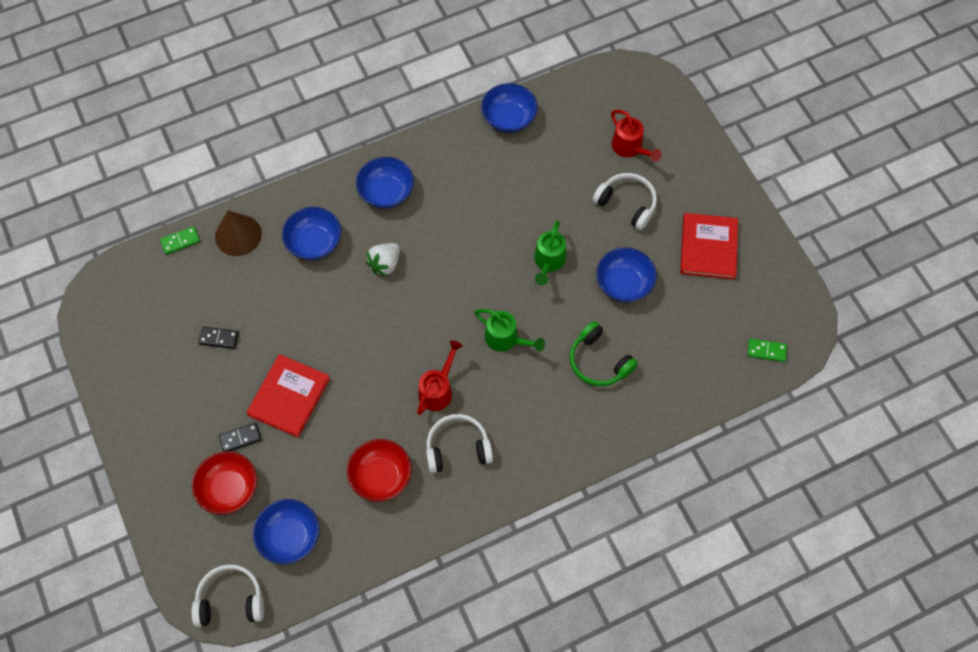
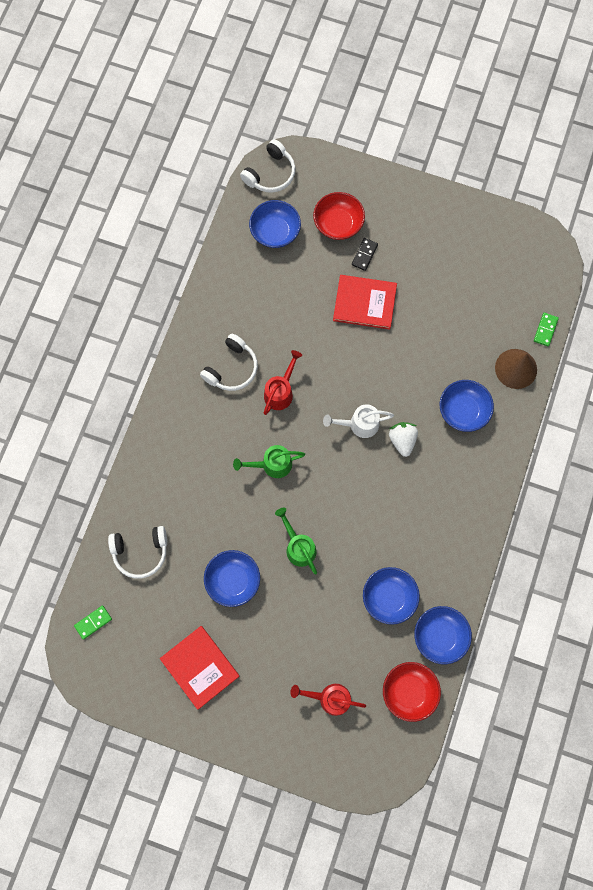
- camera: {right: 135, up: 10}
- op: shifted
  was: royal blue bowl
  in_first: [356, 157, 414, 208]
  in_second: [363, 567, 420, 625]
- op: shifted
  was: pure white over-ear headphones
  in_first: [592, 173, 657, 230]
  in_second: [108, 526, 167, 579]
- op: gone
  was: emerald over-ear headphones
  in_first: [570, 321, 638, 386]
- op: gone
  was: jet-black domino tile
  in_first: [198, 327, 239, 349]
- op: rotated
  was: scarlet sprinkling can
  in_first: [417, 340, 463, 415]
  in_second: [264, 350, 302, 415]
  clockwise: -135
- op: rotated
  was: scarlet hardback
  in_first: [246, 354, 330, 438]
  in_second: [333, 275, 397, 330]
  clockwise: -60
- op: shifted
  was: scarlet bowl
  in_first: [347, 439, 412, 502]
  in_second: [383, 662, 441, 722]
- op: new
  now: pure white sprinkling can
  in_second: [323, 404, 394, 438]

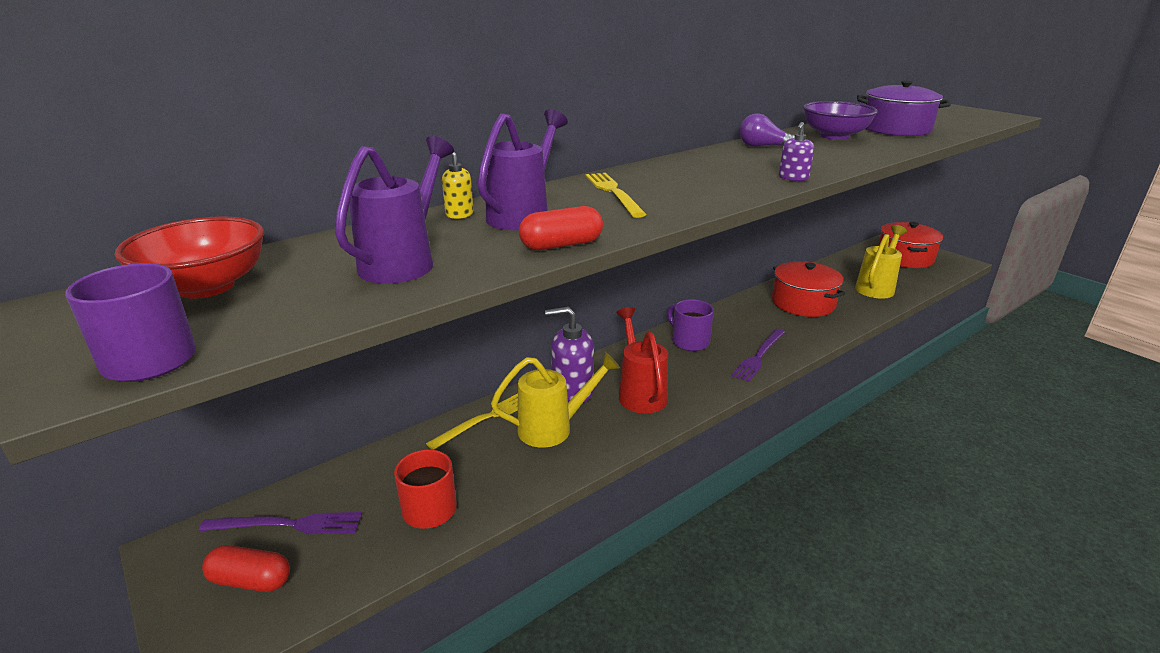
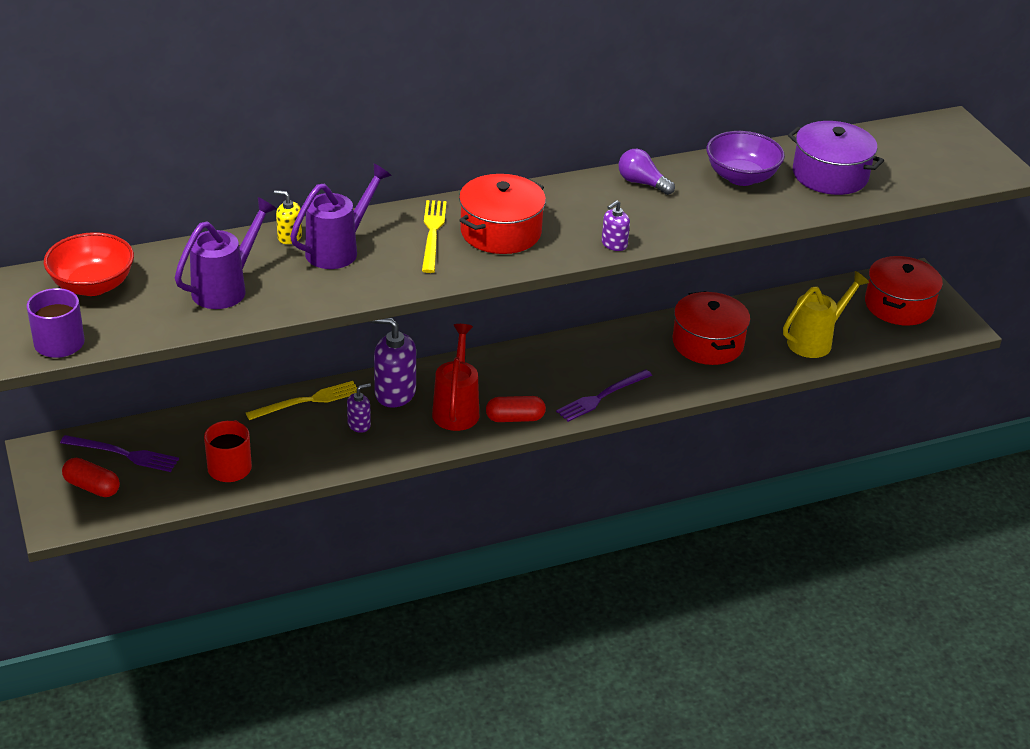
- camera: {right: 15, up: 10}
- op: shifted
  was: scarlet pill shape
  in_first: [519, 206, 603, 250]
  in_second: [486, 396, 546, 422]
- op: gone
  was: purple tea mug
  in_first: [668, 299, 714, 351]
- op: swapped
  was: yellow sprinkling can
  now: purple soap dispenser
  in_first: [491, 352, 620, 448]
  in_second: [347, 383, 371, 433]
- op: new
  now: scarlet pot
  in_second: [459, 174, 546, 254]

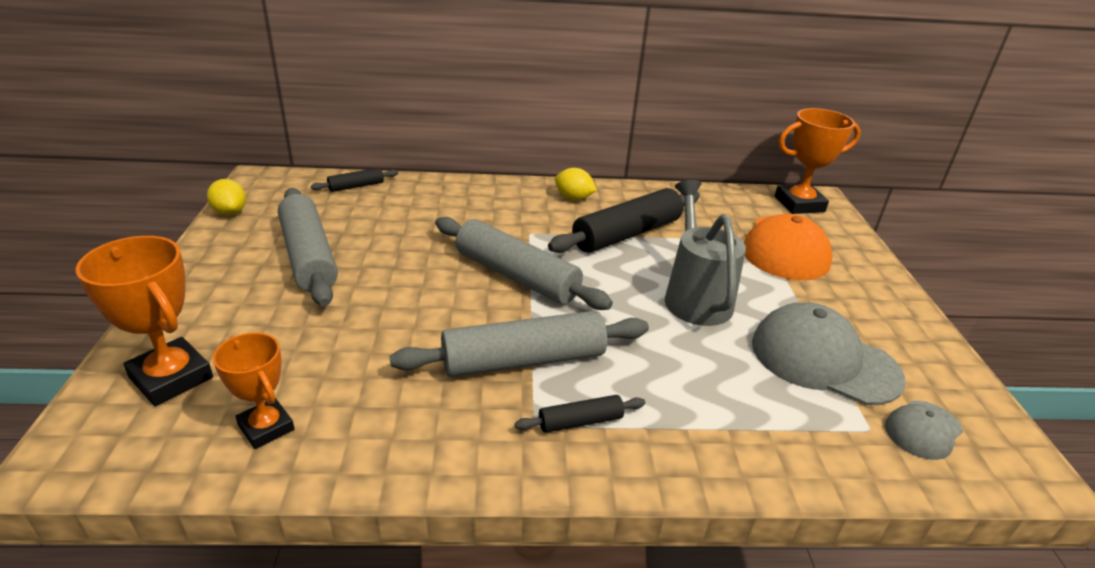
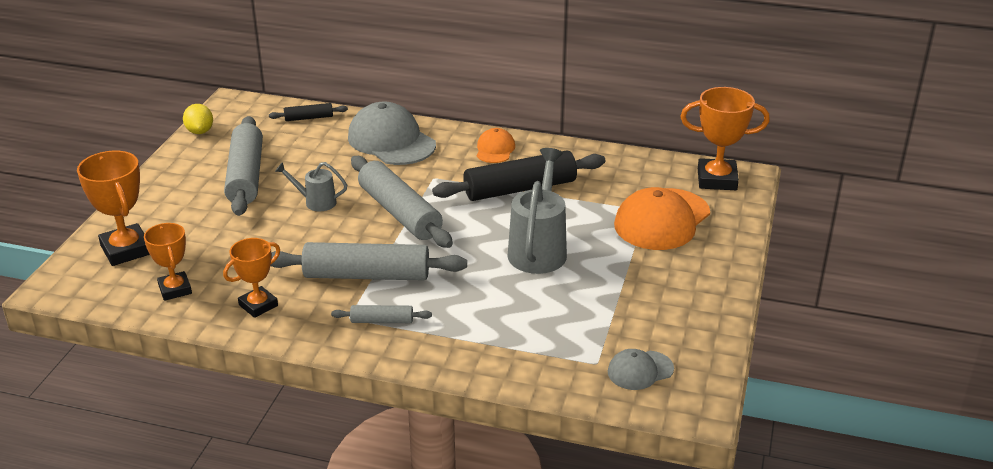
- camera: {right: 20, up: 0}
- op: swapped
  was: yellow toy lemon
  now: orange peaked cap
  in_first: [555, 168, 597, 200]
  in_second: [477, 128, 515, 163]
- op: shifted
  was: grey peaked cap
  in_first: [752, 302, 905, 405]
  in_second: [348, 102, 436, 165]
- op: repainted
  was: jet-black dough roller
  now: grey dough roller
  in_first: [515, 395, 645, 433]
  in_second: [331, 305, 432, 323]
- op: new
  now: grey sprinkling can
  in_second: [275, 162, 347, 211]
- op: new
  now: orange trophy
  in_second: [223, 238, 280, 318]

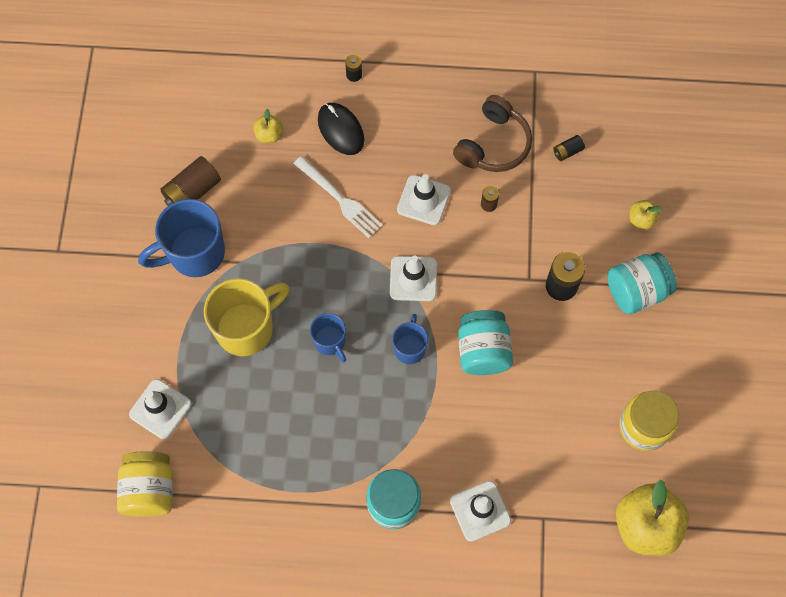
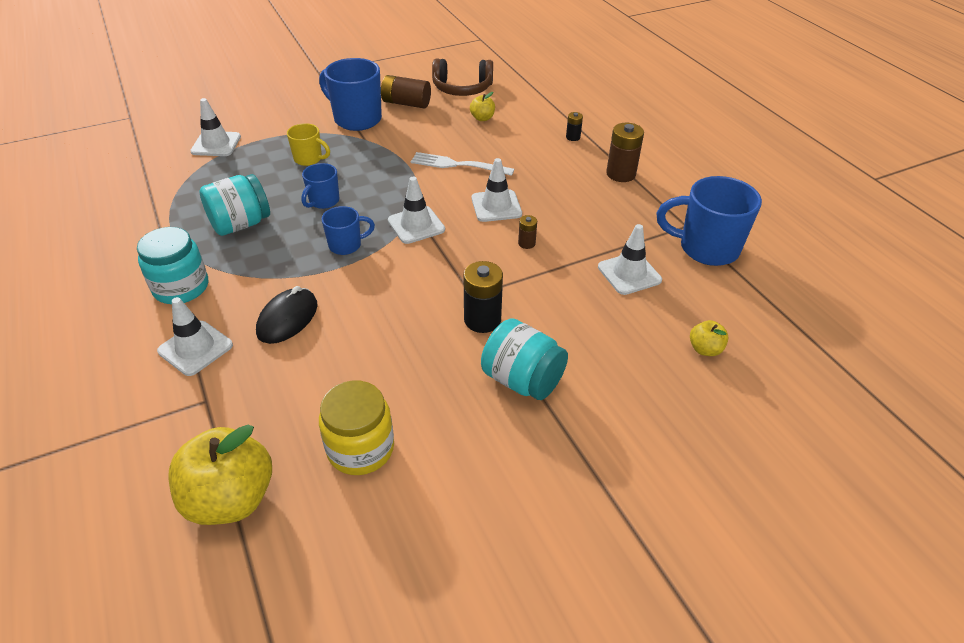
- camera: {right: 60, up: -25}
- op: shifted
  was: dark brown over-ear headphones
  in_first: [453, 95, 532, 172]
  in_second: [432, 59, 493, 96]
- op: shifted
  was: jet-black computer mouse
  in_first: [318, 103, 364, 155]
  in_second: [256, 286, 317, 344]
- op: swapped
  was: jet-black AA battery
  now: pure white road cone
  in_first: [553, 135, 585, 161]
  in_second: [598, 224, 662, 295]
- op: rotated
  was: pure white table fork
  in_first: [294, 156, 383, 238]
  in_second: [411, 152, 514, 176]
  clockwise: 90
- op: shifted
  was: yellow apple fruit
  in_first: [629, 200, 661, 230]
  in_second: [690, 320, 728, 356]
- op: scaled
  was: yellow tea mug
  in_first: [204, 278, 289, 356]
  in_second: [287, 123, 330, 166]
  ratio: 0.55
- op: shifted
  was: turquoise jam jar
  in_first: [458, 310, 513, 375]
  in_second: [199, 174, 270, 236]
- op: gone
  was: yellow jam jar
  in_first: [117, 451, 173, 517]
- op: new
  now: dark brown AA battery
  in_second: [606, 123, 644, 182]
- op: new
  now: royal blue tea mug
  in_second: [657, 176, 762, 266]

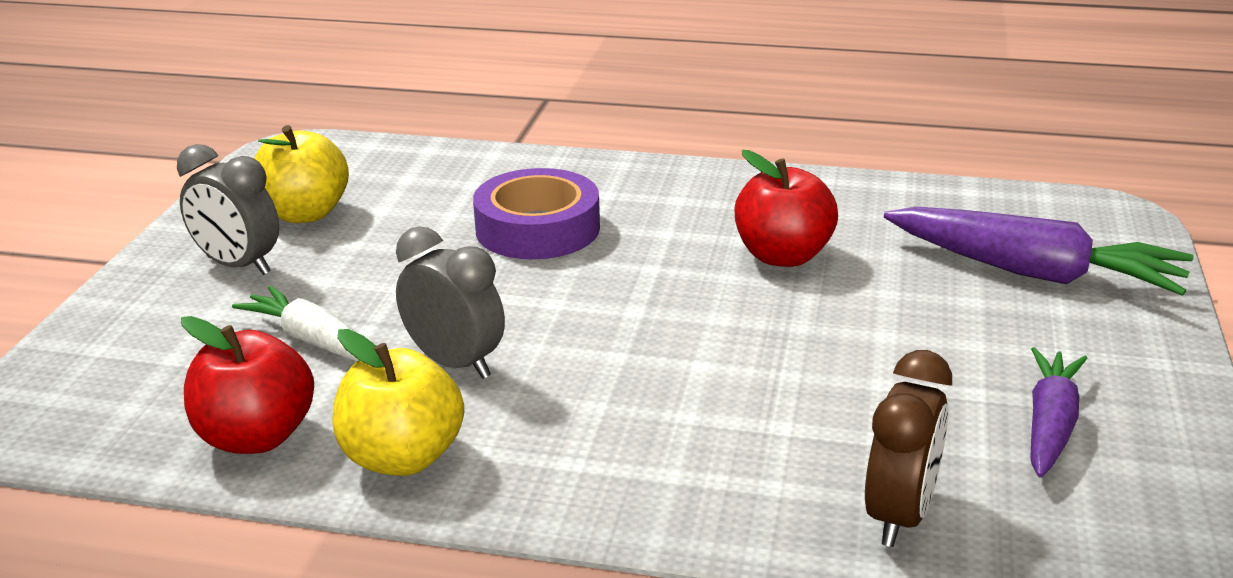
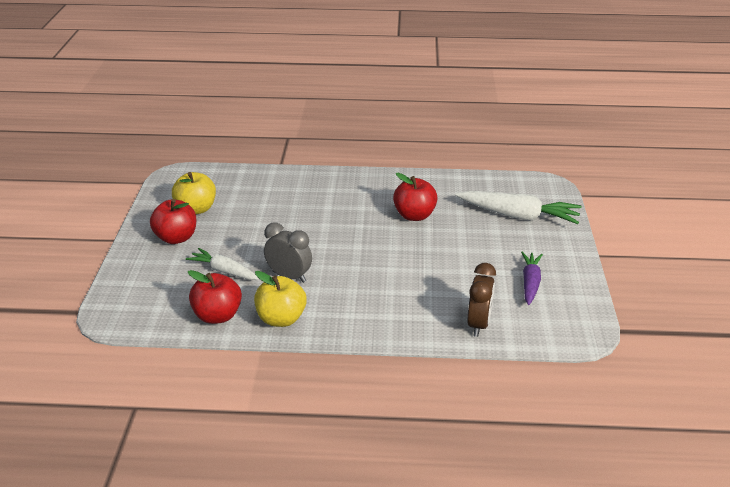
- camera: {right: -10, up: 5}
- op: swapped
  was: grey alarm clock
  now: scarlet apple fruit
  in_first: [177, 144, 279, 275]
  in_second: [150, 199, 196, 244]
- op: gone
  was: purple tape
  in_first: [473, 168, 600, 260]
- op: repainted
  was: purple root vegetable
  now: pure white root vegetable
  in_first: [884, 207, 1193, 296]
  in_second: [455, 191, 581, 224]

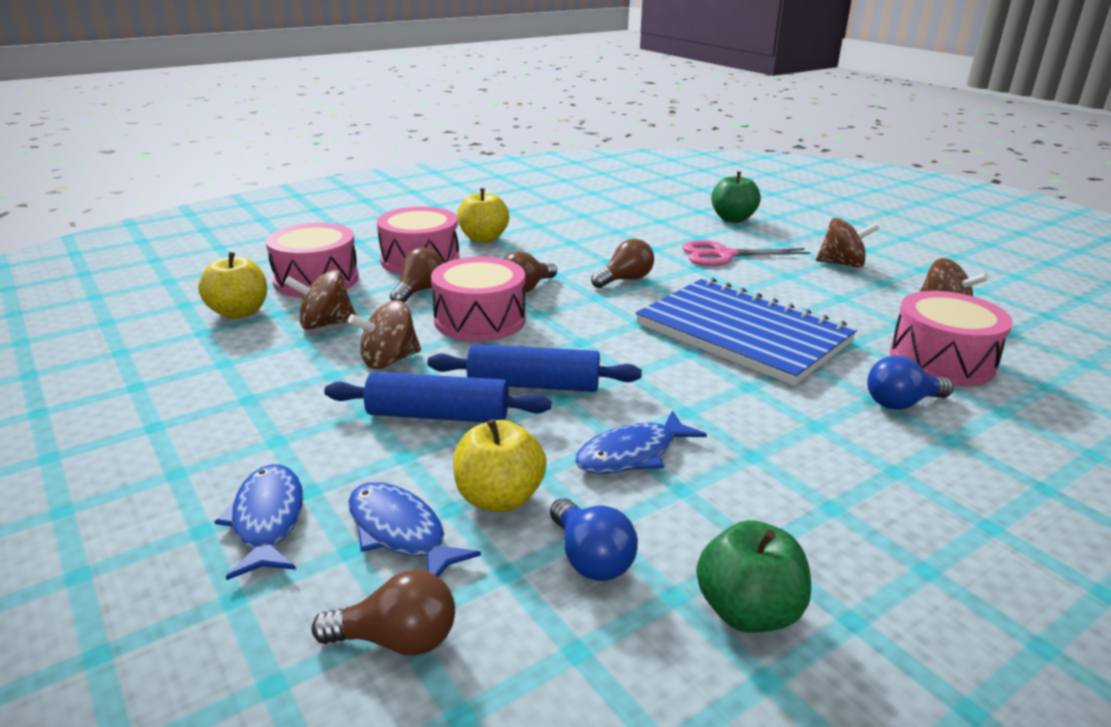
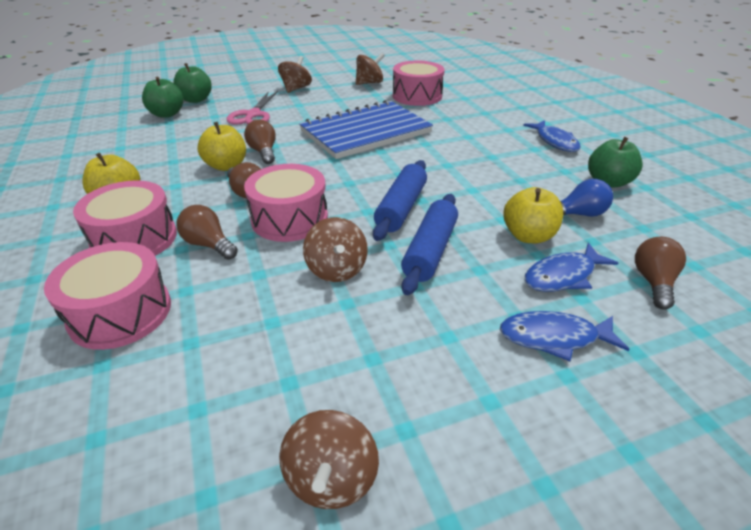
- camera: {right: -75, up: 10}
- op: shifted
  was: yellow apple fruit
  in_first: [198, 252, 267, 319]
  in_second: [197, 122, 246, 171]
- op: shifted
  was: dark brown toy top
  in_first: [284, 270, 356, 330]
  in_second: [279, 410, 379, 509]
- op: gone
  was: royal blue light bulb
  in_first: [867, 355, 953, 410]
- op: shifted
  was: royal blue toy fish
  in_first: [575, 410, 707, 474]
  in_second: [523, 120, 581, 152]
- op: new
  now: emerald apple fruit
  in_second: [142, 77, 183, 118]

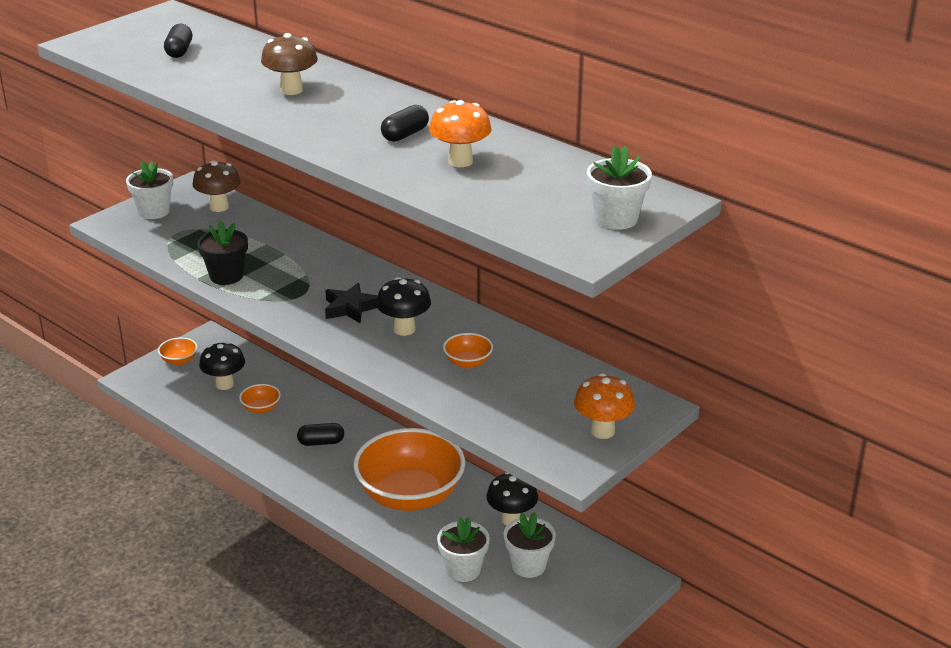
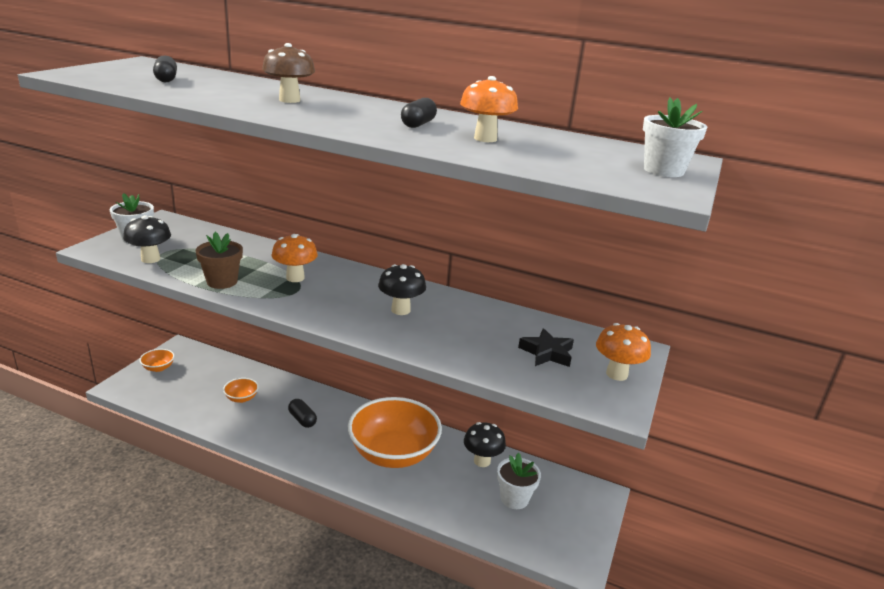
- camera: {right: -20, up: -5}
- op: gone
  was: dark brown toadstool
  in_first: [192, 161, 241, 212]
- op: repainted
  was: jet-black flower pot
  now: dark brown flower pot
  in_first: [197, 221, 248, 285]
  in_second: [196, 232, 243, 289]
- op: shifted
  was: jet-black star shape
  in_first: [325, 283, 378, 324]
  in_second: [518, 328, 574, 367]
- op: gone
  was: orange bowl
  in_first: [443, 333, 493, 368]
- op: shifted
  was: jet-black toadstool
  in_first: [199, 341, 245, 390]
  in_second: [123, 215, 171, 263]
- op: rotated
  was: jet-black pill shape
  in_first: [297, 423, 344, 446]
  in_second: [288, 399, 317, 428]
  clockwise: 75
- op: gone
  was: pure white flower pot
  in_first: [437, 517, 490, 582]
- op: new
  now: orange toadstool
  in_second: [271, 234, 318, 282]

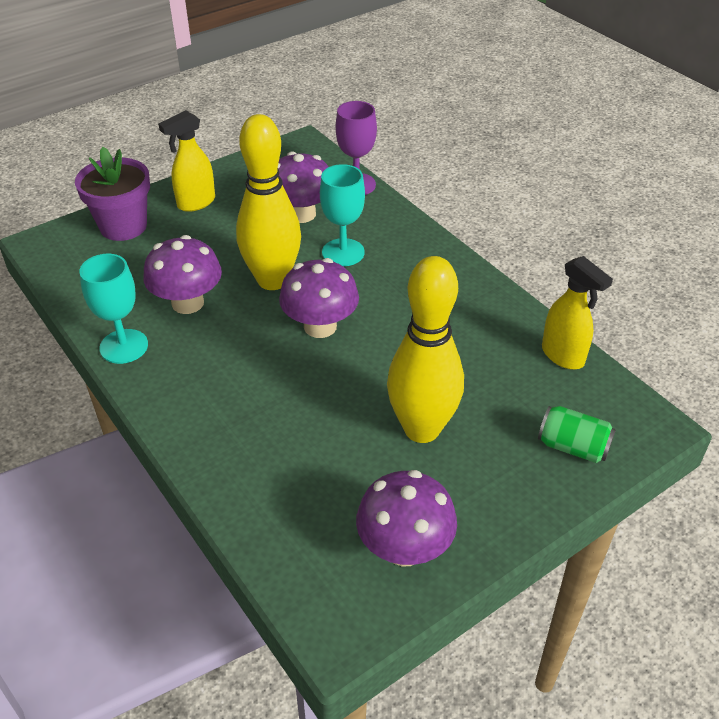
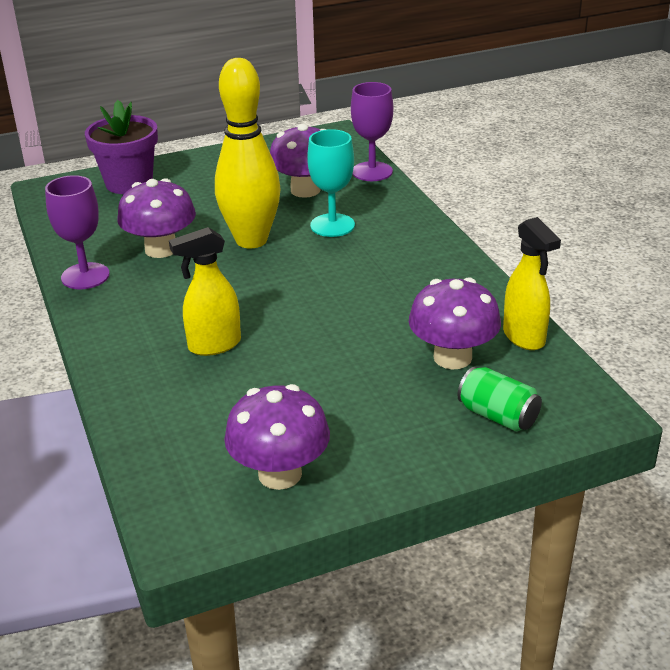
- camera: {right: 15, up: -10}
- op: shifted
  was: yellow spray bottle
  in_first: [158, 110, 215, 212]
  in_second: [169, 227, 241, 356]
- op: repainted
  was: turquoise goblet
  now: purple goblet
  in_first: [79, 254, 148, 364]
  in_second: [45, 175, 109, 289]
- op: gone
  was: yellow skittle
  in_first: [387, 256, 464, 443]
- op: shifted
  was: purple toadstool
  in_first: [279, 258, 359, 338]
  in_second: [409, 277, 501, 369]

